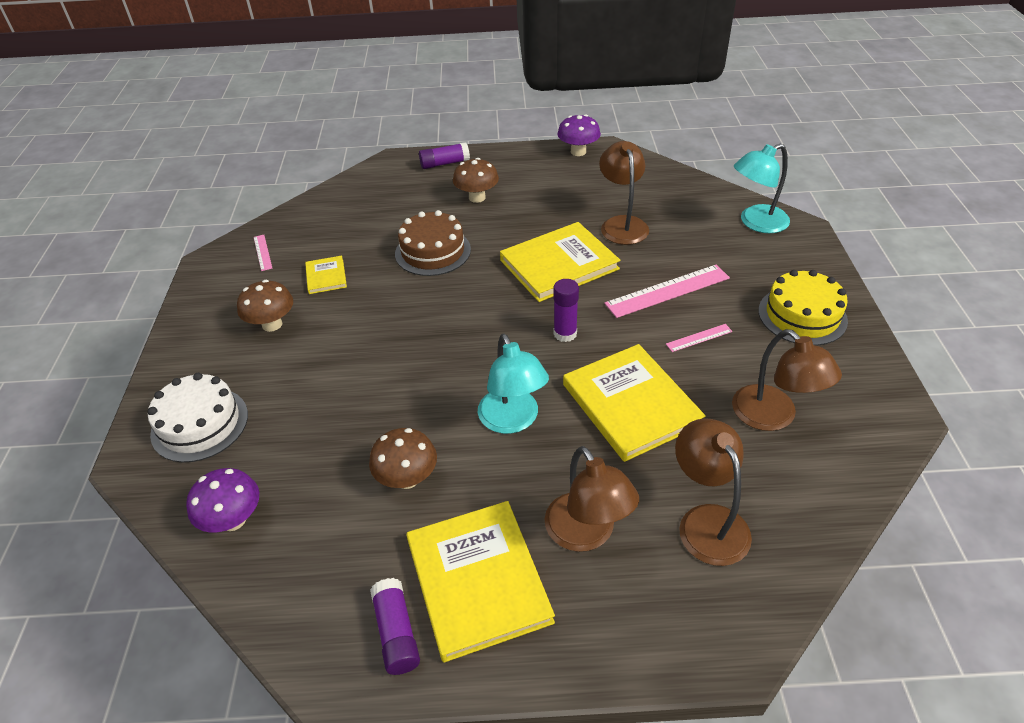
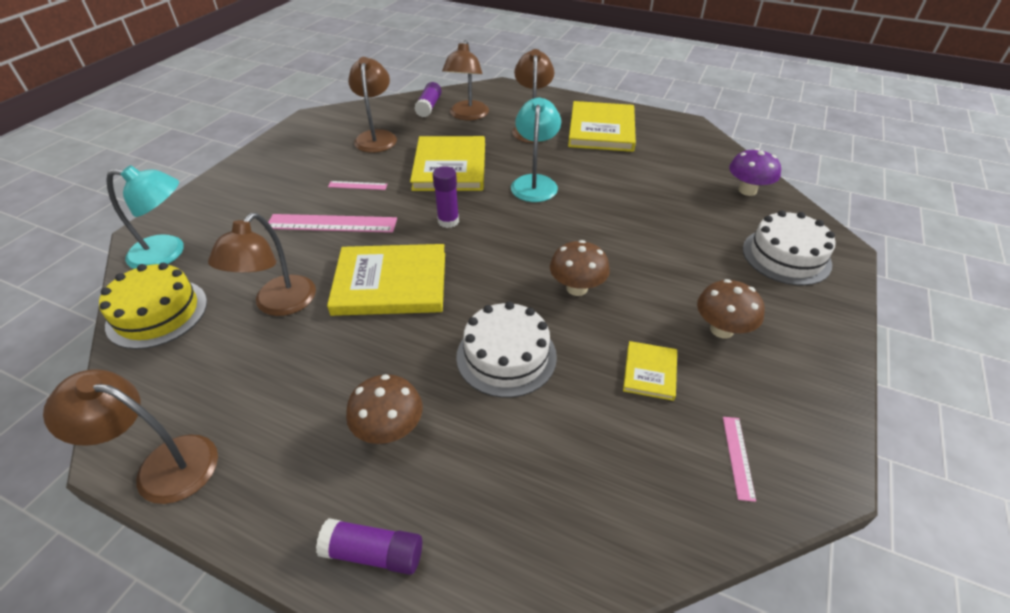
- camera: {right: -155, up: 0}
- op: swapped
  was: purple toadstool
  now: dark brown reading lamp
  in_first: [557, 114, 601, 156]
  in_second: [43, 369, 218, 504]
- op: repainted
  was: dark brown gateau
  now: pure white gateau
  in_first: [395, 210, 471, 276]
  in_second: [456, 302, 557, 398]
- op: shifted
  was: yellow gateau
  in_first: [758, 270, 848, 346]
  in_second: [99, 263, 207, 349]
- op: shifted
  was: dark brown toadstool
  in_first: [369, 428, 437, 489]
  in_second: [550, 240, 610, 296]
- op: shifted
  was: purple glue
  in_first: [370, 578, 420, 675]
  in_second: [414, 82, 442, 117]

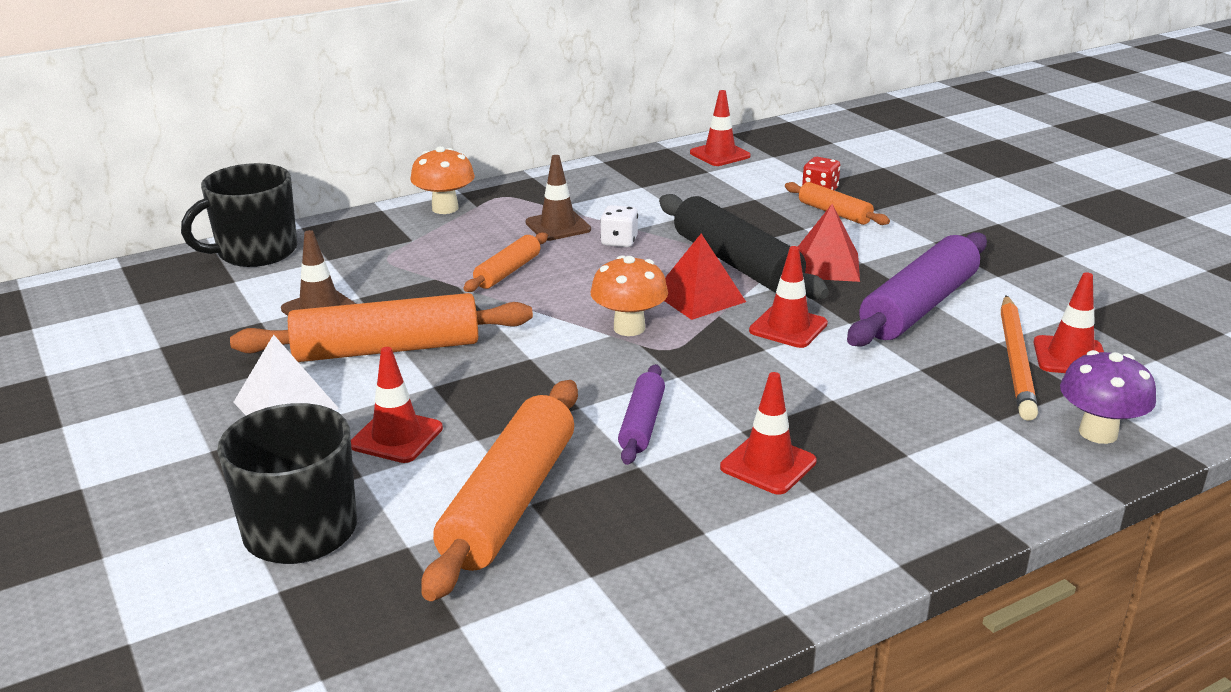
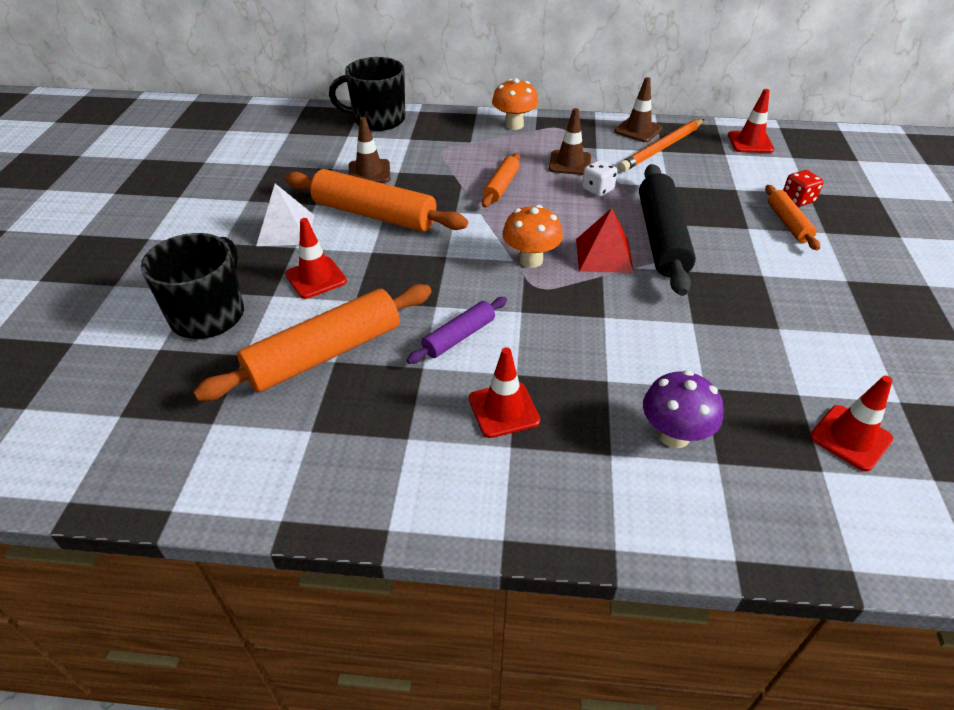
- camera: {right: 35, up: 15}
- op: gone
  was: scarlet solid pyramid
  in_first: [798, 204, 860, 282]
- op: rotated
  was: orange dough roller
  in_first: [463, 232, 548, 292]
  in_second: [482, 153, 520, 207]
  clockwise: -45
- op: gone
  was: purple dough roller
  in_first: [847, 232, 987, 347]
- op: gone
  was: scarlet road cone
  in_first: [749, 246, 828, 348]
- op: shifted
  was: orange lead pencil
  in_first: [1001, 295, 1038, 421]
  in_second: [618, 119, 704, 172]
- op: shifted
  was: purple toadstool
  in_first: [1060, 350, 1156, 444]
  in_second: [643, 370, 724, 448]
- op: new
  now: dark brown road cone
  in_second: [615, 77, 662, 142]

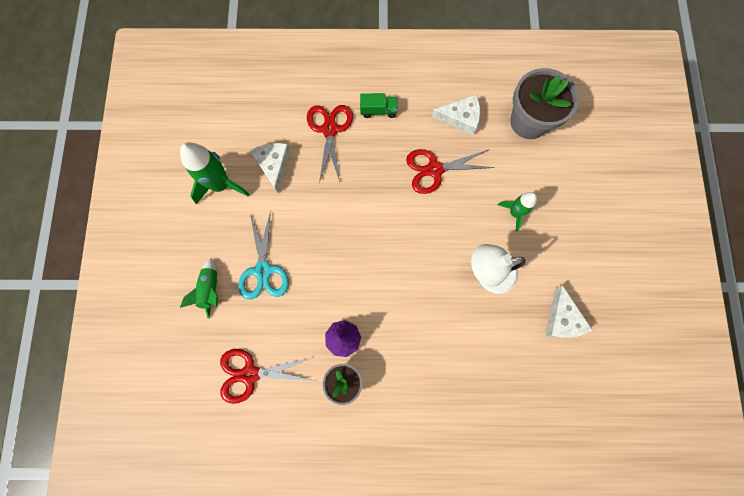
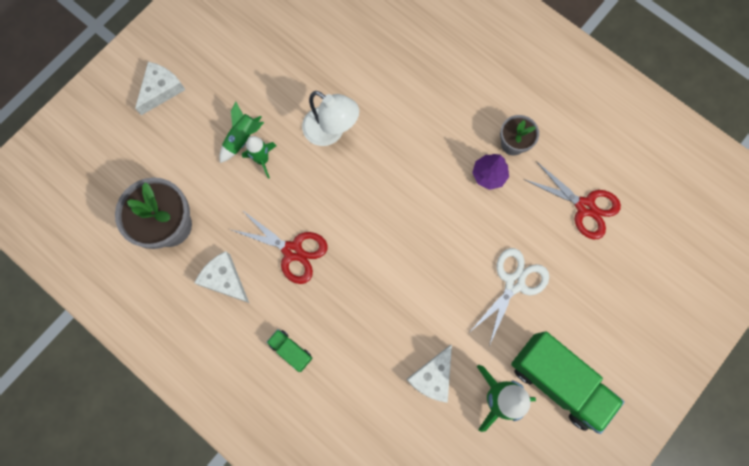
- camera: {right: -140, up: 0}
- op: gone
  was: scarlet pair of scissors
  in_first: [307, 105, 353, 183]
- op: repainted
  was: turquoise pair of scissors
  now: pure white pair of scissors
  in_first: [238, 210, 289, 300]
  in_second: [470, 248, 549, 346]
- op: shifted
  was: emerald spaceship
  in_first: [180, 258, 218, 319]
  in_second: [219, 102, 264, 163]
- op: shifted
  was: pure white piece of cheese
  in_first: [545, 285, 593, 338]
  in_second: [135, 62, 185, 115]
- op: new
  now: emerald truck
  in_second: [511, 331, 624, 434]

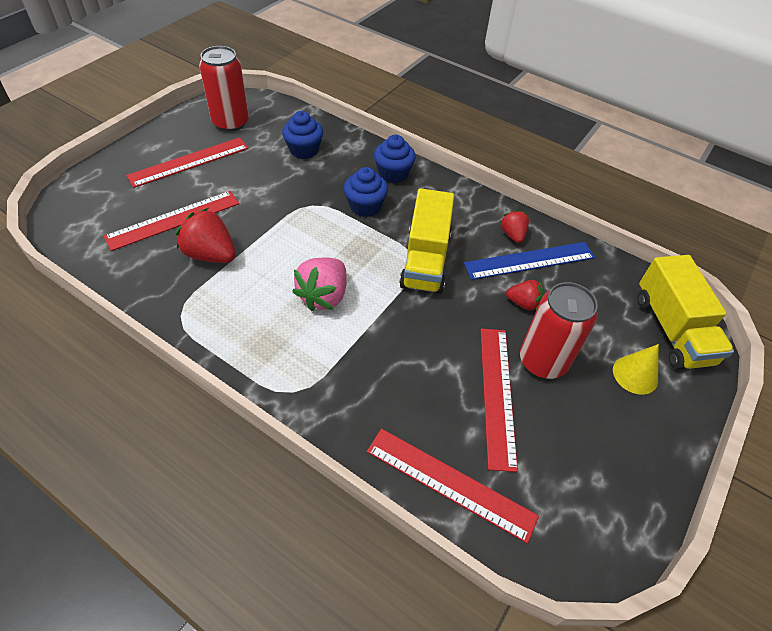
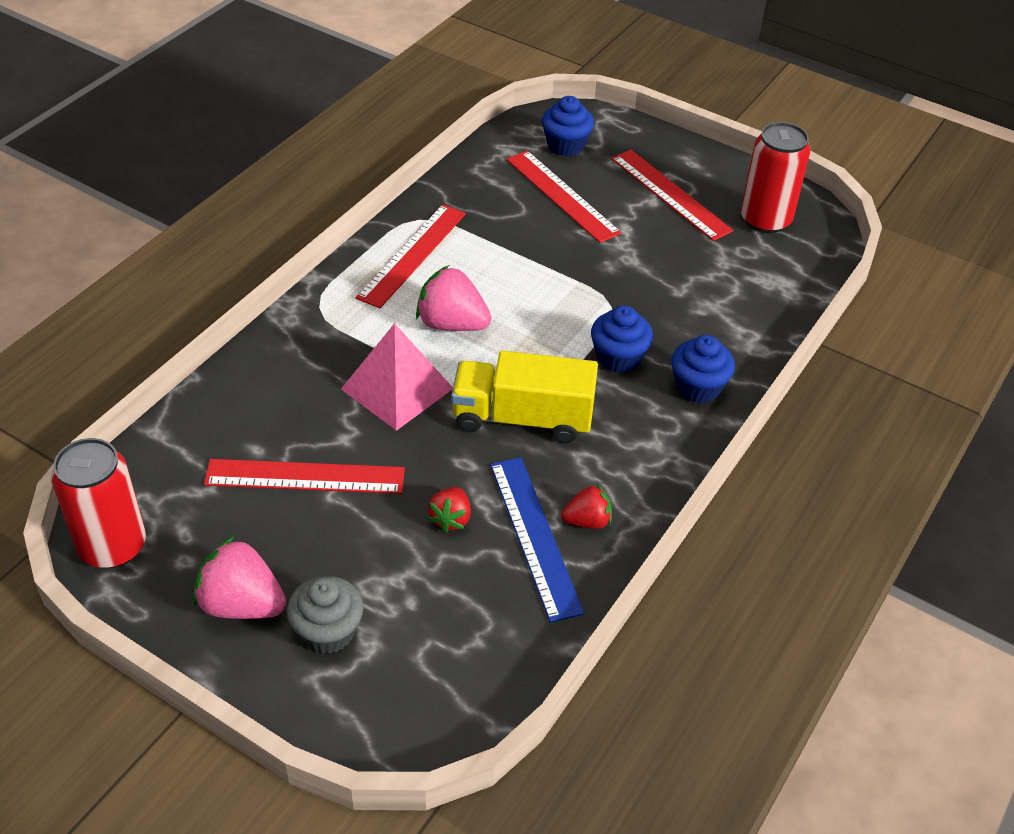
- camera: {right: 90, up: -5}
- op: shifted
  was: royal blue cupcake
  in_first: [282, 111, 323, 159]
  in_second: [542, 96, 594, 156]
- op: gone
  was: scarlet toy strawberry
  in_first: [176, 208, 236, 263]
- op: gone
  was: yellow truck
  in_first: [637, 255, 734, 369]
- op: shifted
  was: scarlet tin
  in_first: [520, 282, 598, 379]
  in_second: [51, 438, 146, 568]
- op: swapped
  was: yellow cone shape
  now: grey cupcake
  in_first: [613, 344, 659, 395]
  in_second: [287, 576, 363, 654]
- op: shifted
  was: scarlet measuring stick
  in_first: [367, 429, 539, 544]
  in_second: [356, 204, 466, 308]
- op: new
  now: rosy solid pyramid
  in_second: [341, 323, 453, 431]
- op: new
  now: rosy toy strawberry
  in_second: [193, 536, 286, 619]

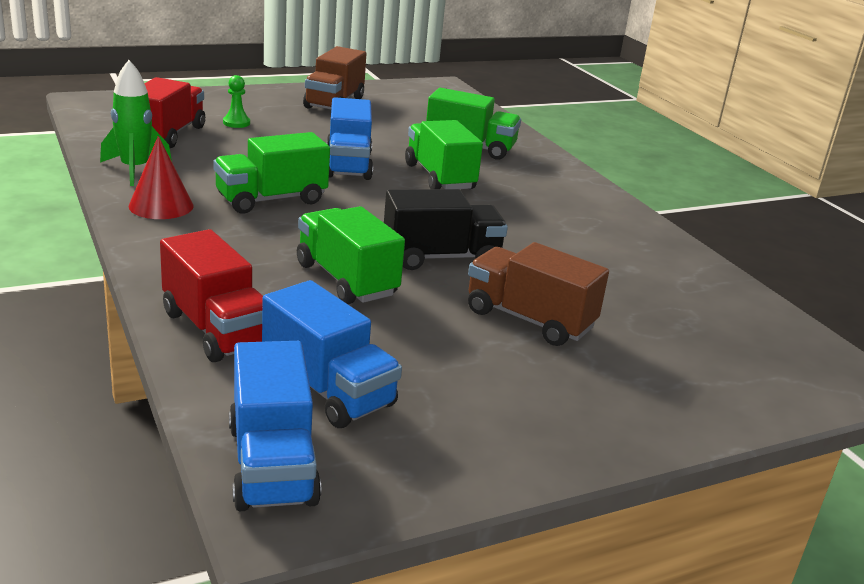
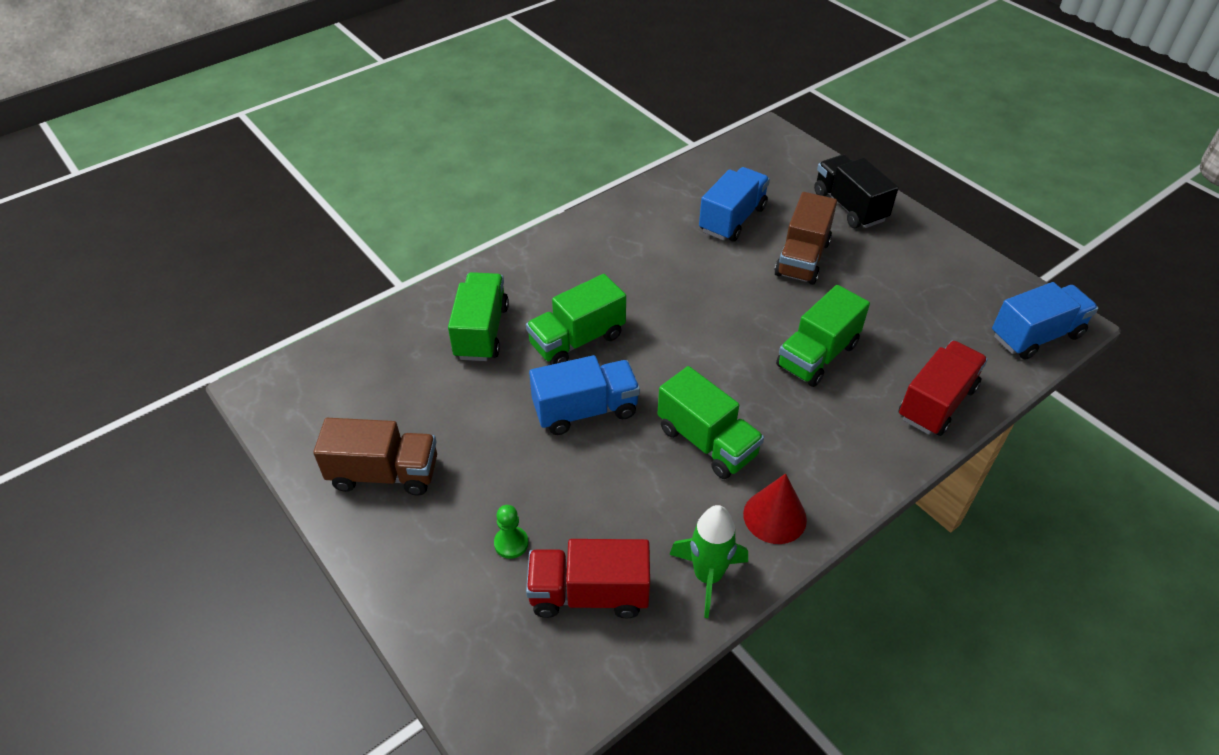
- camera: {right: -100, up: 20}
- op: shifted
  was: jet-black truck
  in_first: [384, 189, 508, 270]
  in_second: [814, 155, 899, 228]
- op: shifted
  was: royal blue truck
  in_first: [262, 280, 402, 428]
  in_second: [699, 167, 770, 242]

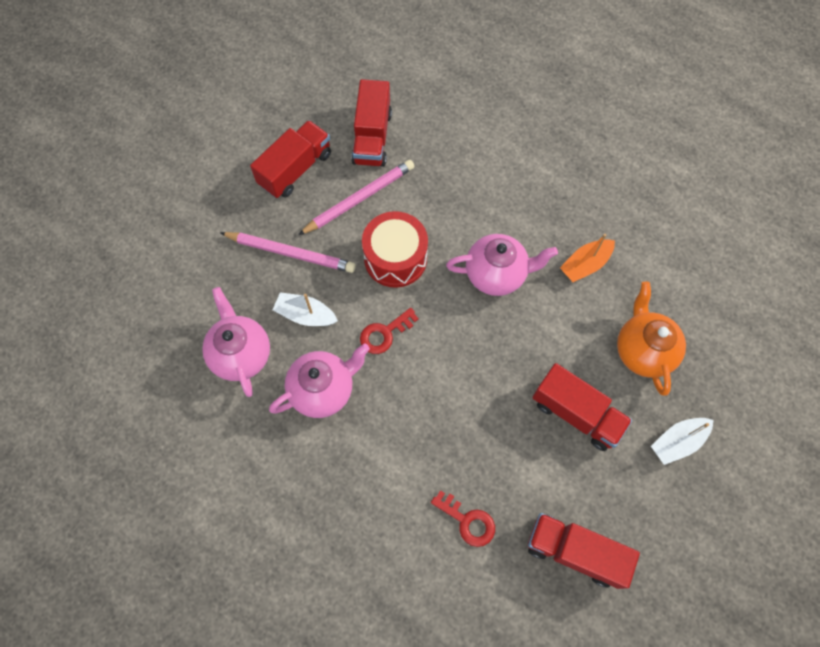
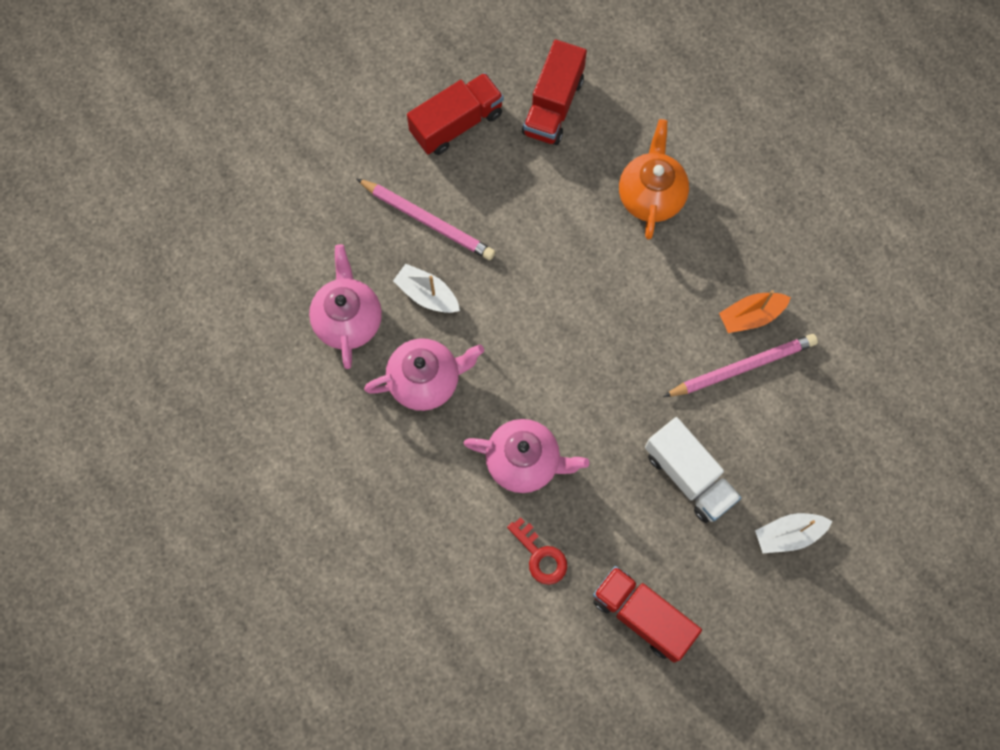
- camera: {right: 15, up: 5}
- op: shifted
  was: rosy lead pencil
  in_first: [298, 160, 415, 235]
  in_second: [663, 334, 818, 397]
- op: gone
  was: scarlet drum
  in_first: [362, 211, 428, 288]
- op: shifted
  was: rosy teapot
  in_first: [446, 234, 558, 296]
  in_second: [464, 419, 589, 493]
- op: shifted
  was: orange teapot
  in_first: [617, 282, 686, 396]
  in_second: [619, 119, 689, 240]
- op: gone
  was: scarlet key
  in_first: [360, 308, 419, 354]
- op: repainted
  was: scarlet truck
  now: pure white truck
  in_first: [532, 363, 632, 451]
  in_second: [645, 417, 741, 523]

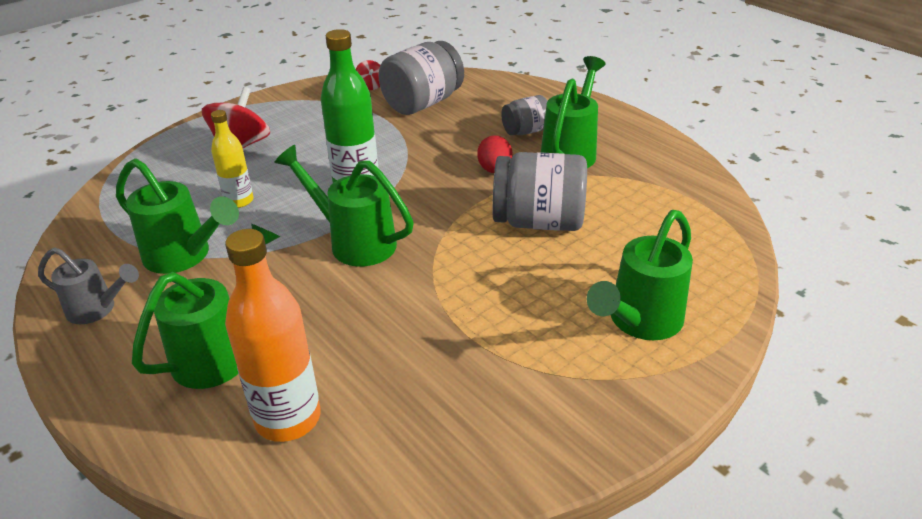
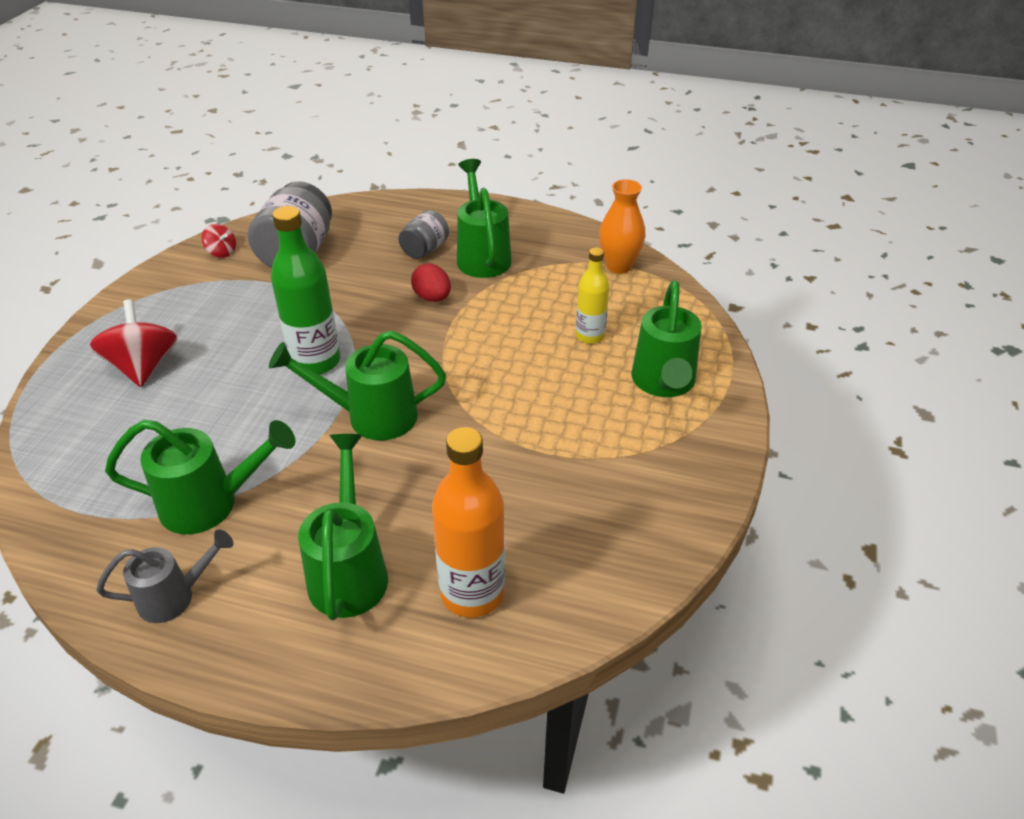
- camera: {right: -35, up: 5}
- op: shifted
  was: yellow bottle
  in_first: [211, 110, 253, 208]
  in_second: [576, 247, 610, 344]
- op: gone
  was: grey jam jar
  in_first: [493, 152, 587, 231]
- op: new
  now: orange vase
  in_second: [599, 179, 645, 274]

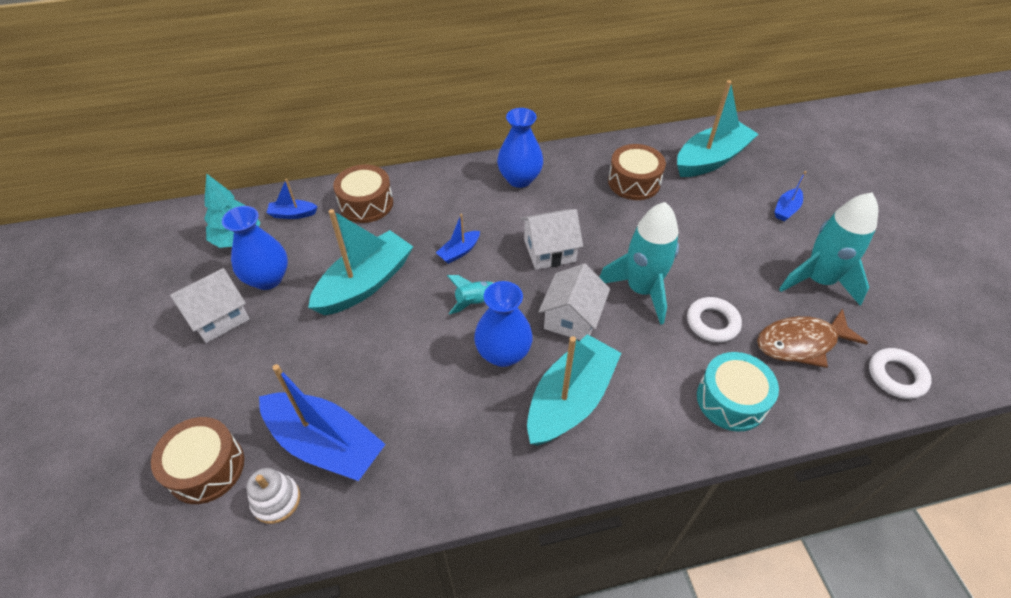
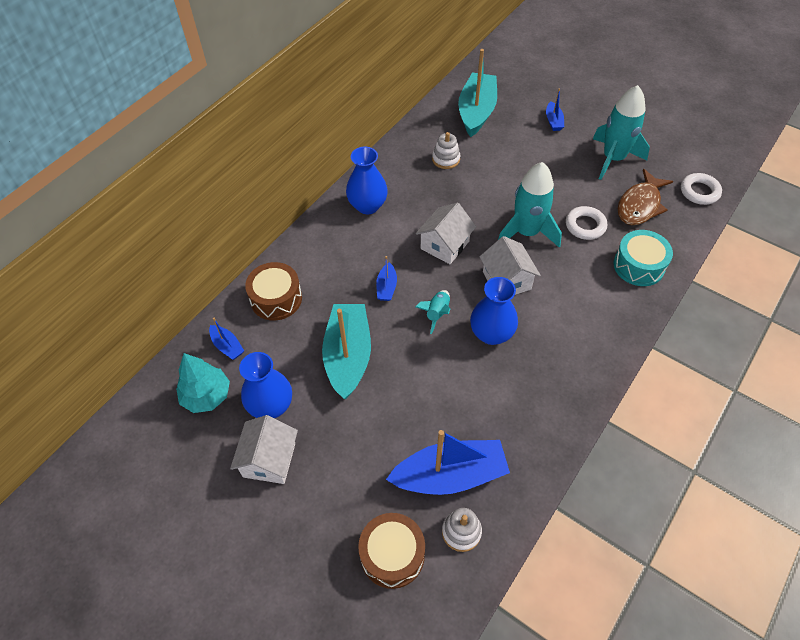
- camera: {right: -40, up: 5}
- op: swapped
  was: dark brown drum
  now: pure white stacking rings
  in_first: [608, 144, 666, 200]
  in_second: [432, 132, 460, 169]
- op: rotated
  was: royal blue boat
  in_first: [266, 179, 318, 219]
  in_second: [209, 318, 244, 360]
  clockwise: -90
- op: gone
  was: turquoise boat
  in_first: [527, 334, 621, 446]

